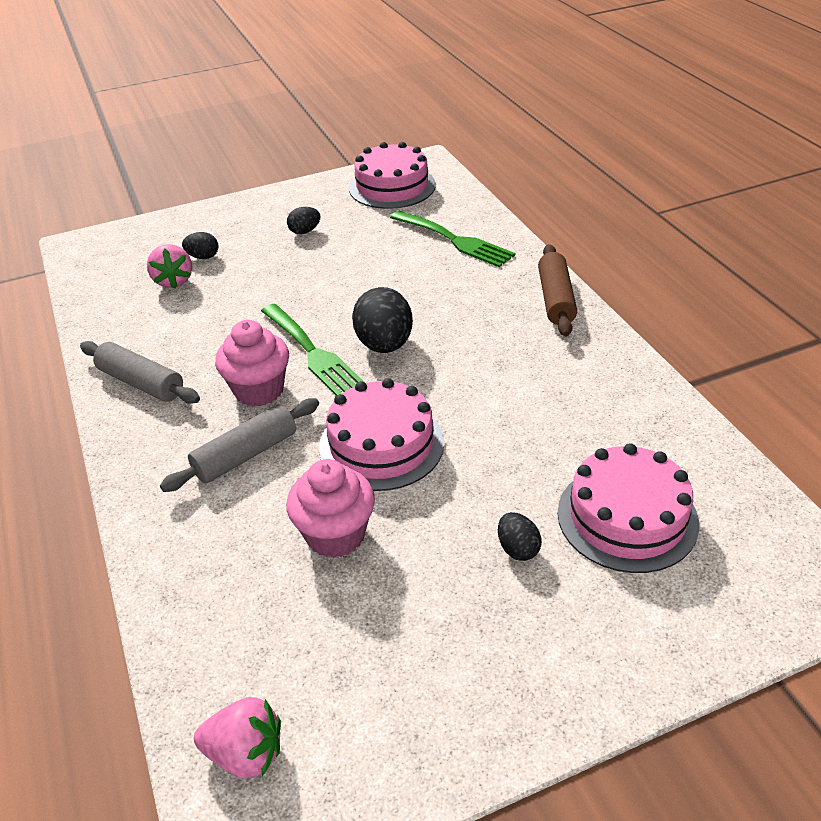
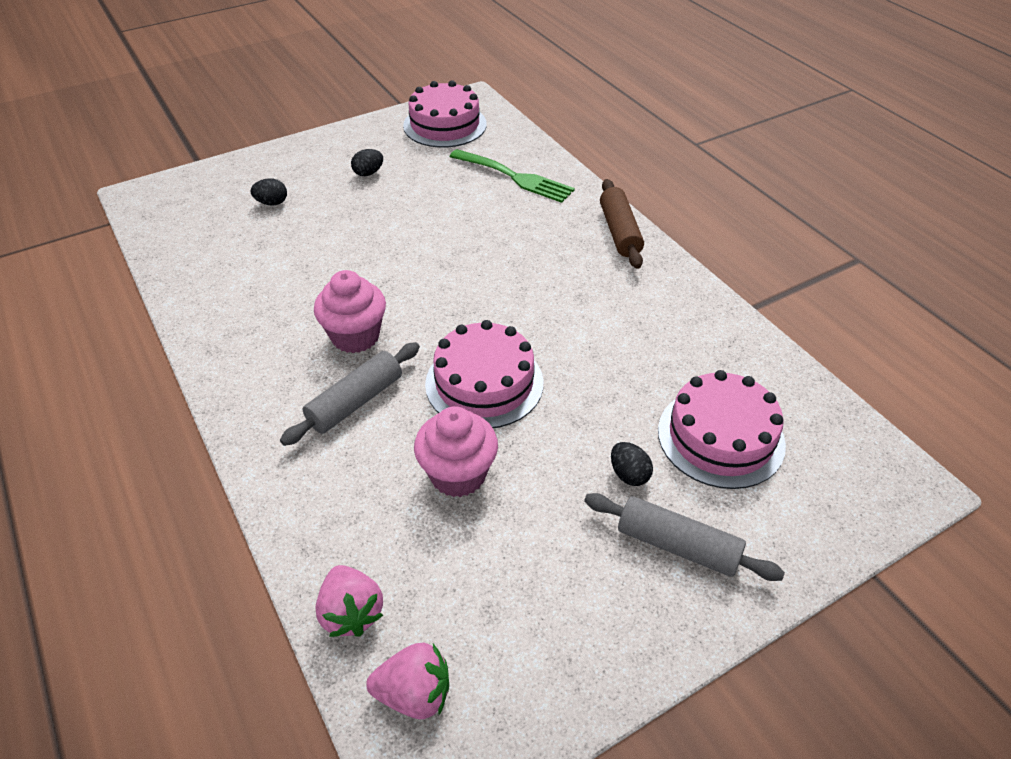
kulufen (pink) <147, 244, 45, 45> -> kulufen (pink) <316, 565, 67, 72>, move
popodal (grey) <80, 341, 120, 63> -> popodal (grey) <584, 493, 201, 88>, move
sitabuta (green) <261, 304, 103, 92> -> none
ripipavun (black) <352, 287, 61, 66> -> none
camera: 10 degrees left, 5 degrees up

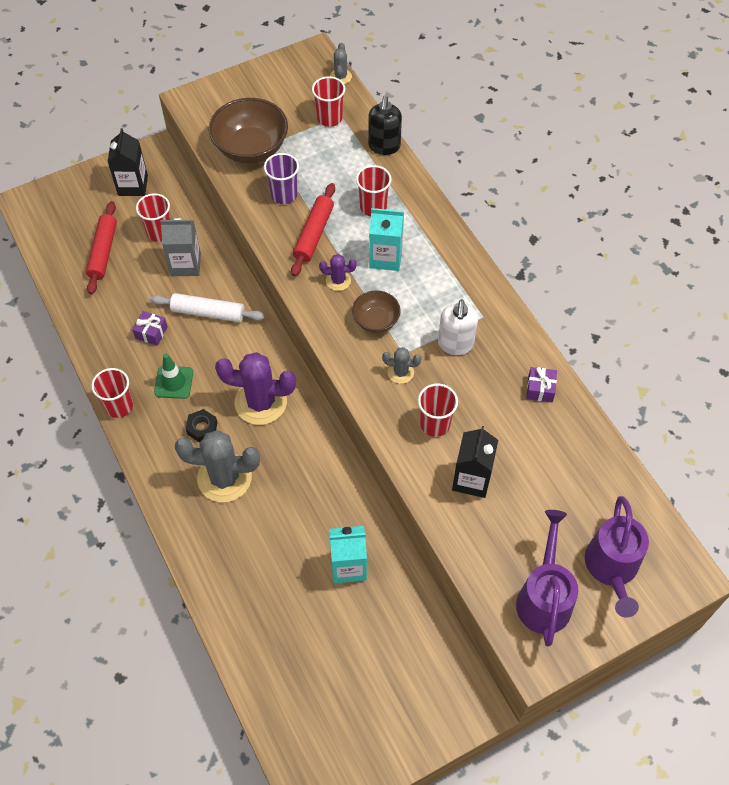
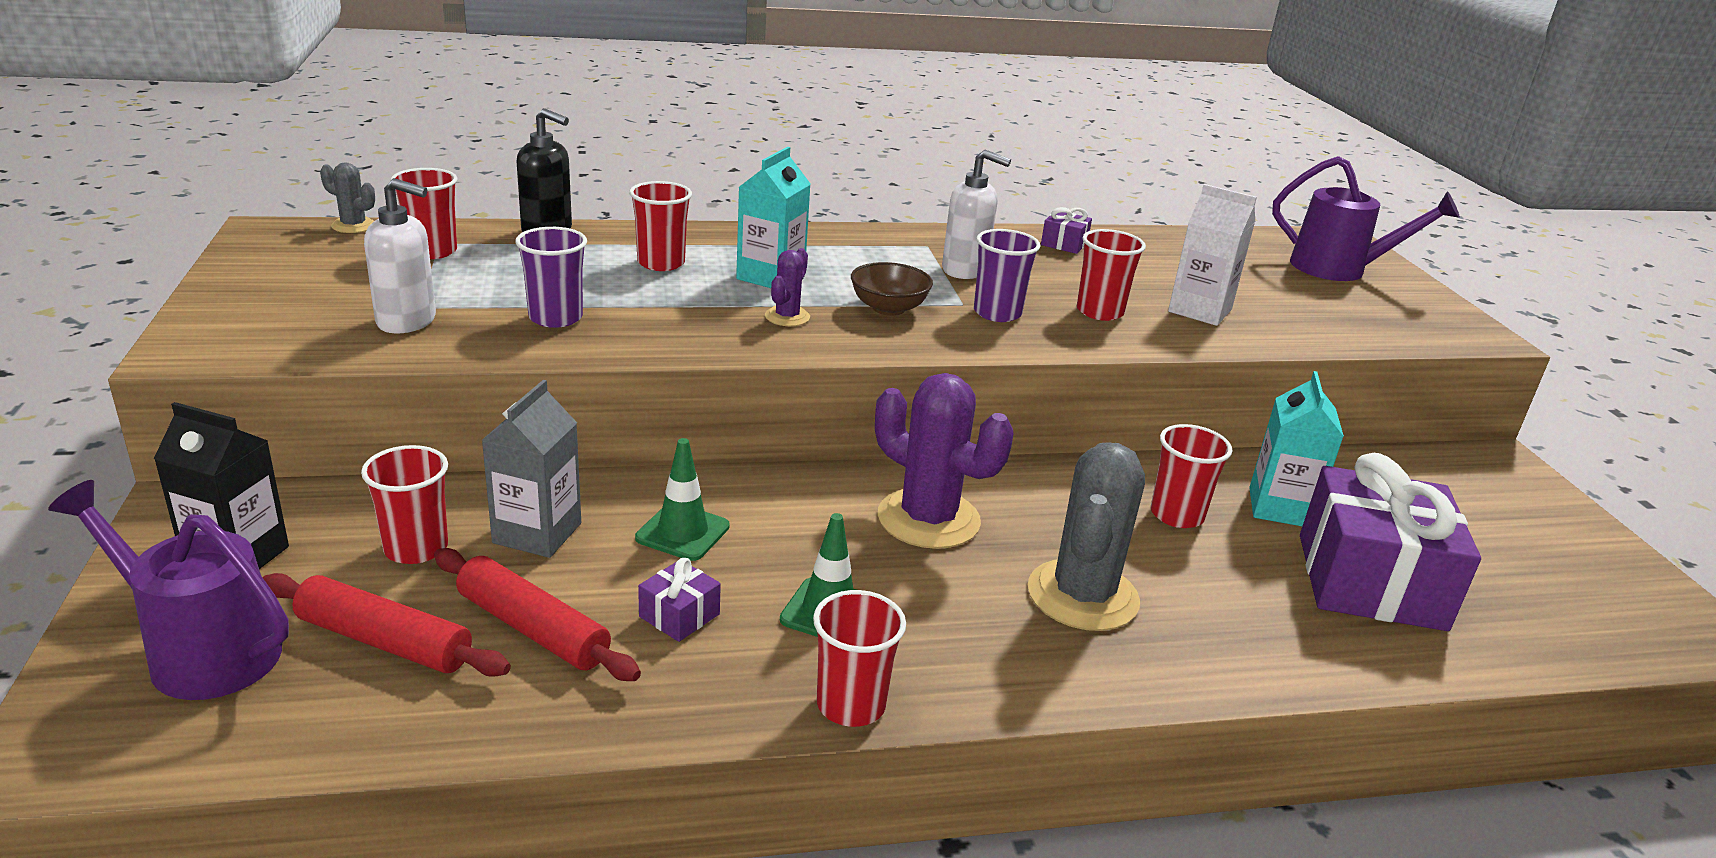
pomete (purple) <516, 510, 62, 137> -> pomete (purple) <48, 480, 241, 220>, move
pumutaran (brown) <209, 98, 79, 65> -> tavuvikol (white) <364, 178, 72, 155>
popodal (red) <291, 183, 44, 93> -> popodal (red) <434, 548, 207, 133>, move
popodal (white) <150, 293, 115, 29> -> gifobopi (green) <635, 438, 95, 123>
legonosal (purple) <215, 352, 81, 73> -> legonosal (purple) <875, 373, 138, 176>, 75 degrees counterclockwise
legonosal (grey) <382, 347, 40, 37> -> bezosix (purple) <974, 229, 67, 93>
none -> bezosix (red) <1151, 424, 81, 104>
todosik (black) <452, 426, 46, 72> -> todosik (white) <1168, 184, 89, 142>
none -> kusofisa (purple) <1300, 453, 181, 178>
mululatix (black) <186, 409, 31, 34> -> none
camera: 75 degrees left, 30 degrees down

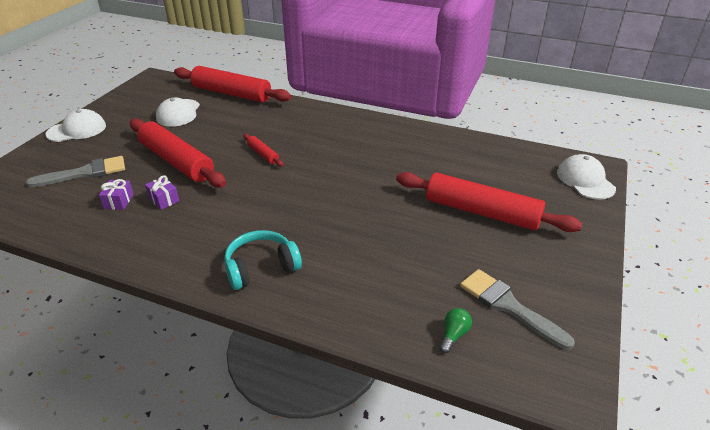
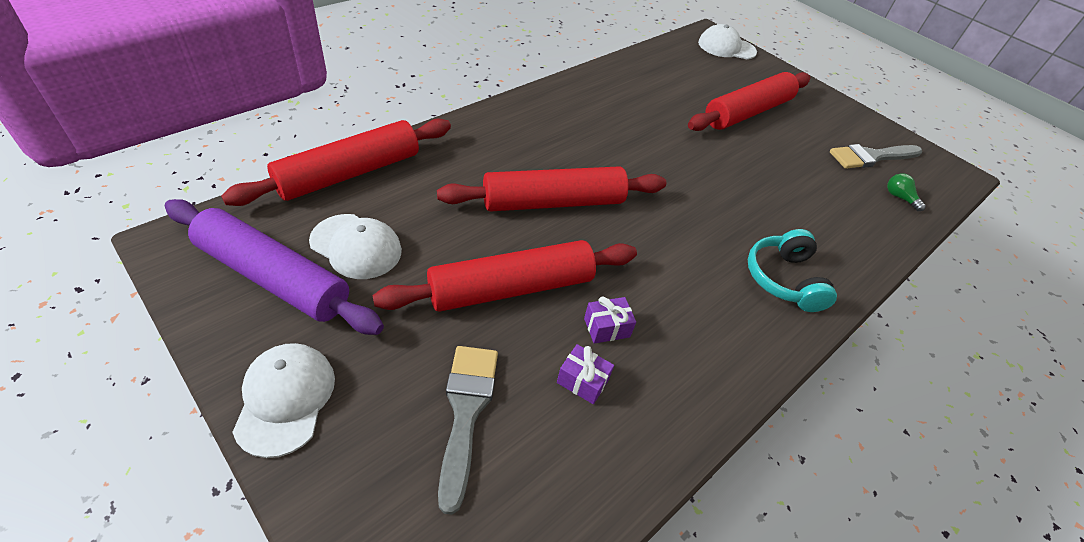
none -> popodal (purple) <165, 199, 219, 136>
popodal (red) <243, 134, 41, 33> -> popodal (red) <437, 166, 229, 46>, x2.23
camera: 70 degrees left, 10 degrees up

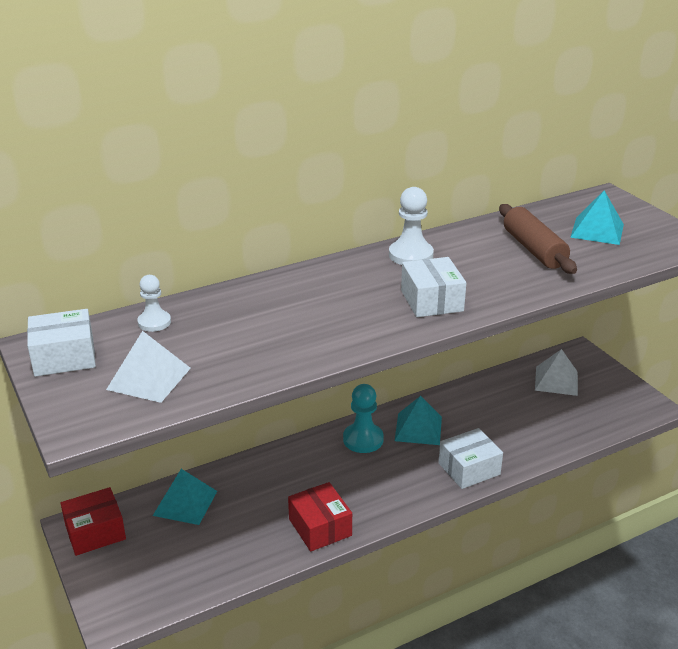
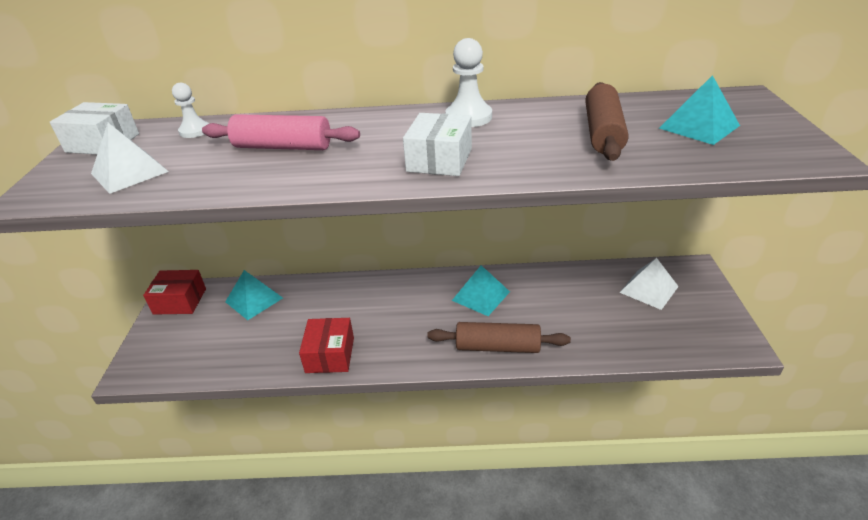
none -> popodal (pink) <202, 114, 158, 36>
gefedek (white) <438, 428, 65, 61> -> popodal (brown) <427, 322, 144, 31>
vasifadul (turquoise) <343, 384, 41, 69> -> none
camera: 30 degrees right, 5 degrees up

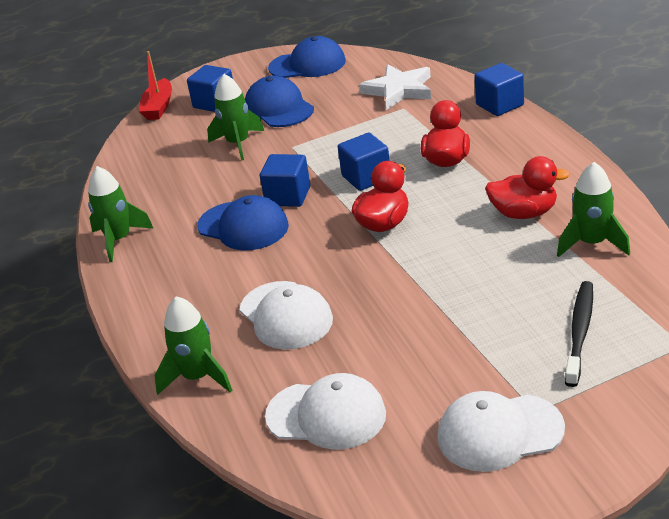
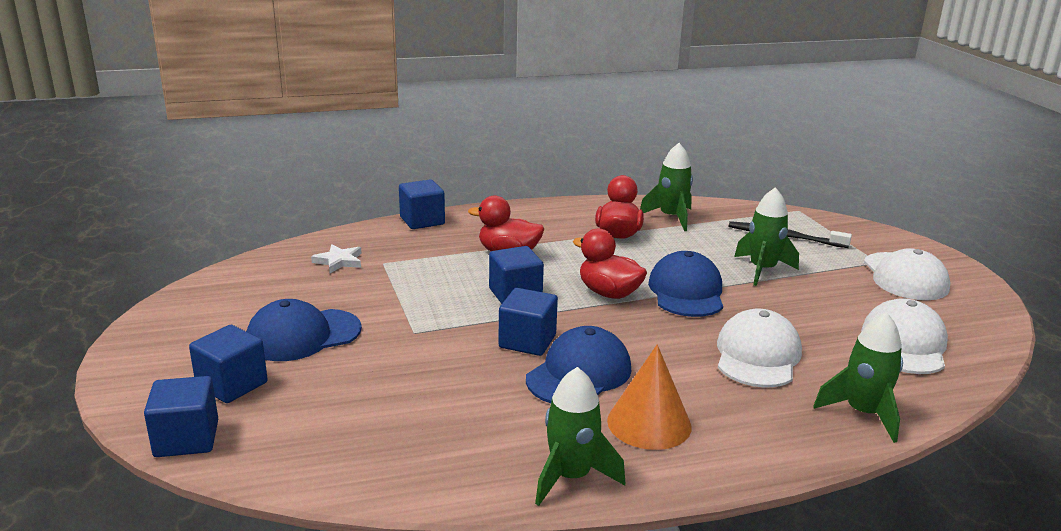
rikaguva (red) <139, 51, 33, 69> -> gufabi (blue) <144, 376, 74, 81>
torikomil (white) <359, 64, 72, 46> -> torikomil (white) <311, 244, 51, 29>, x0.58
none -> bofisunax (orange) <607, 344, 84, 106>
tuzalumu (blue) <268, 36, 78, 42> -> tuzalumu (blue) <648, 251, 75, 66>, move
tuzalumu (white) <240, 281, 93, 69> -> tuzalumu (white) <717, 308, 85, 80>, 45 degrees counterclockwise
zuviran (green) <207, 74, 57, 87> -> zuviran (green) <734, 187, 65, 99>, move
camera: 90 degrees left, 10 degrees down

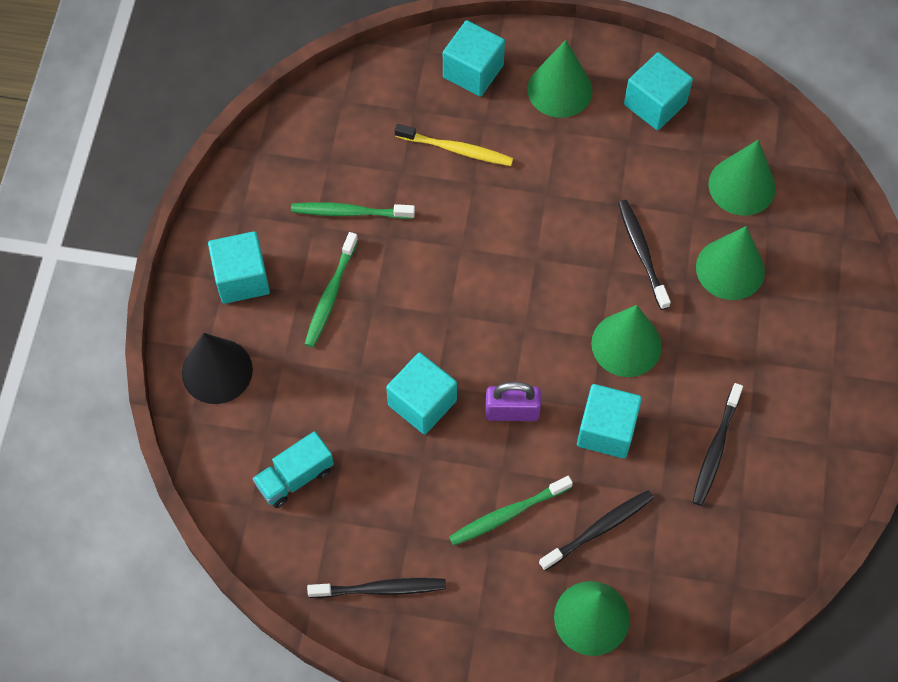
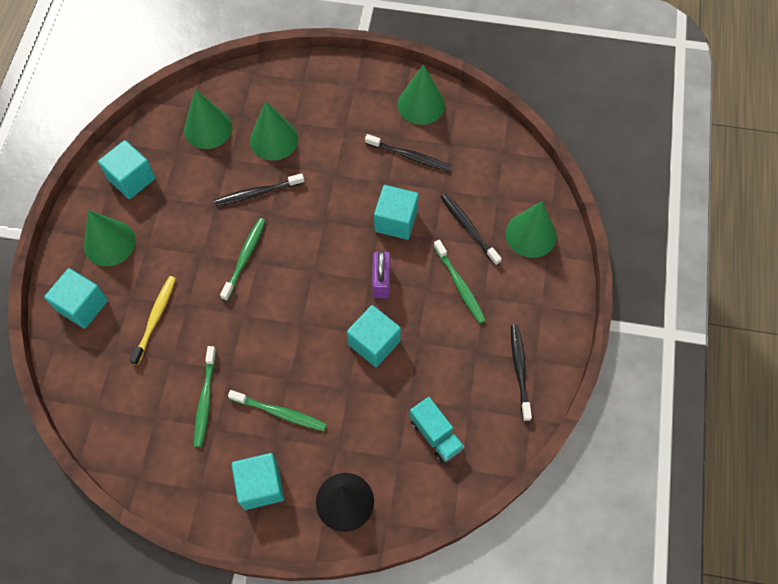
none -> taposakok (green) <220, 218, 46, 83>
bofisunax (green) <591, 305, 71, 72> -> bofisunax (green) <397, 64, 48, 61>, move
camera: 90 degrees left, 0 degrees up

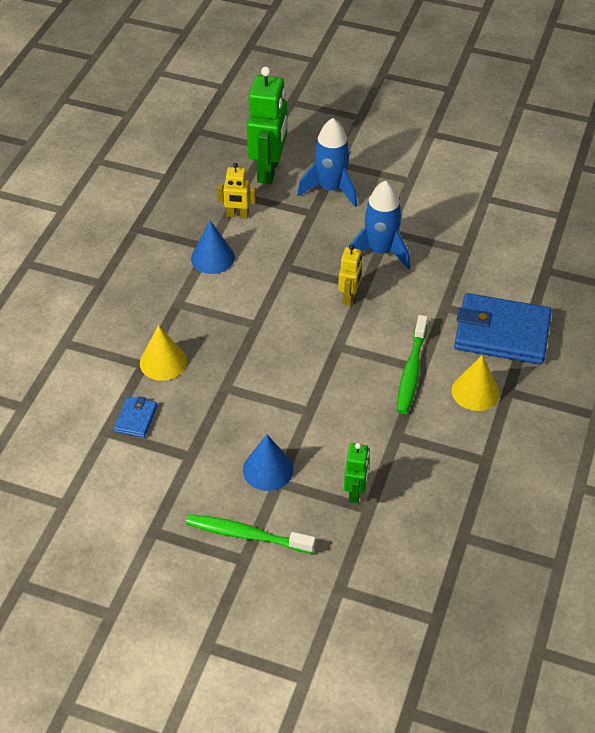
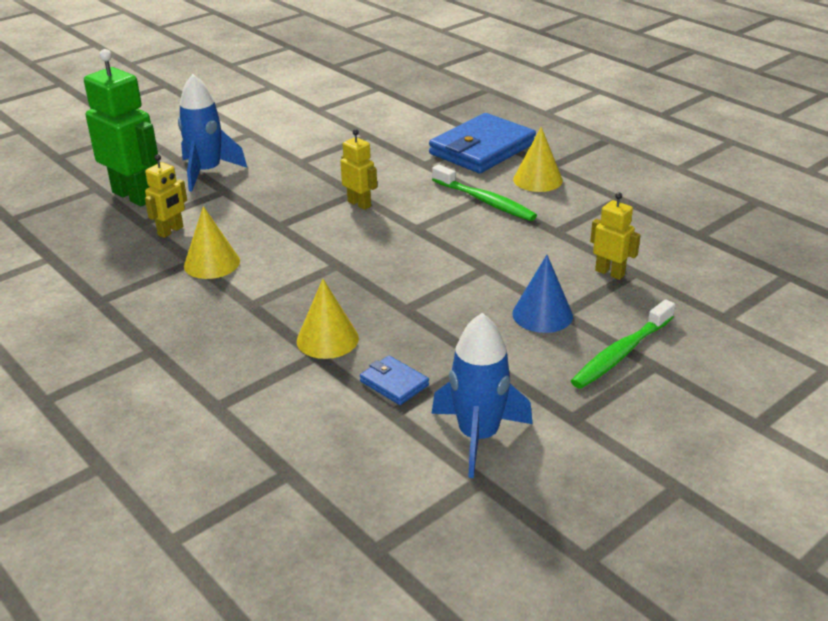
bofisunax (blue) <191, 221, 44, 53> -> bofisunax (yellow) <184, 206, 56, 73>
zuviran (blue) <349, 180, 61, 90> -> zuviran (blue) <432, 313, 101, 165>, move
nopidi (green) <344, 443, 25, 60> -> nopidi (yellow) <590, 192, 51, 88>
camera: 60 degrees left, 15 degrees down

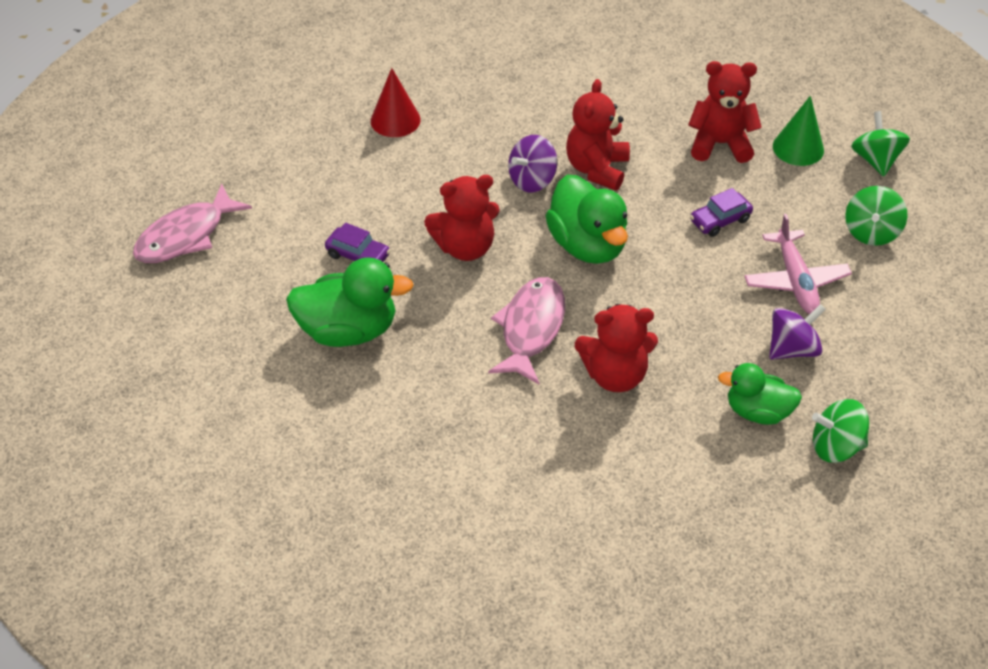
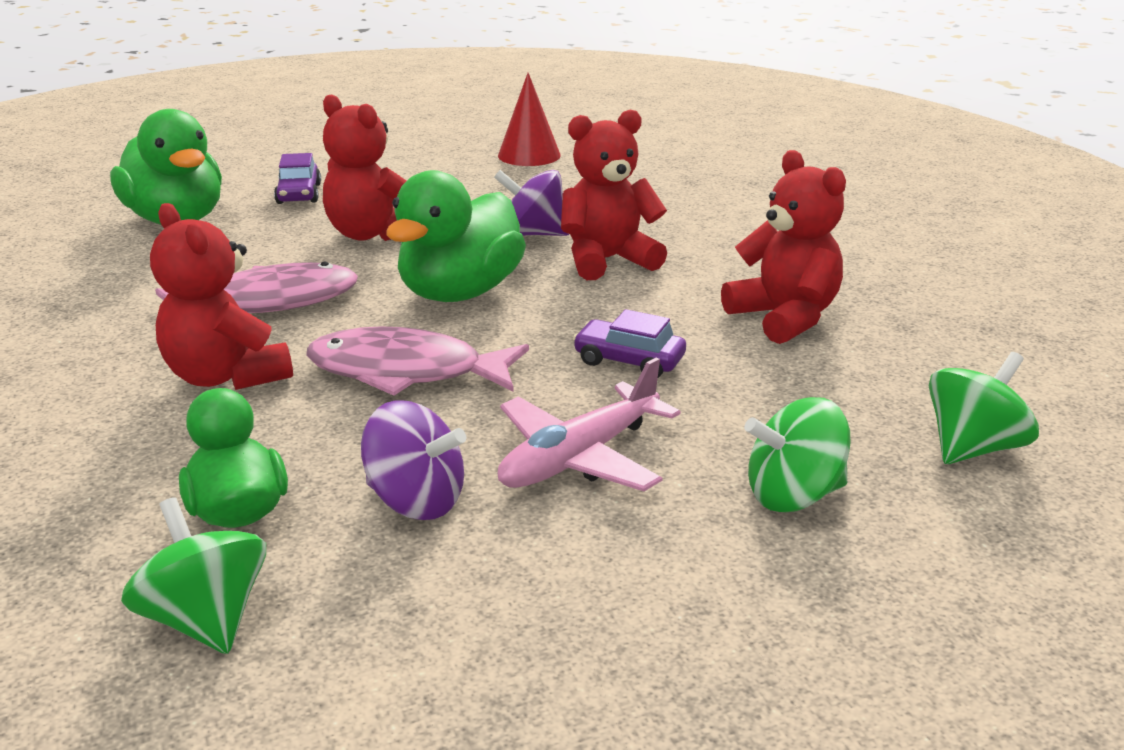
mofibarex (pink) <133, 184, 119, 79> -> mofibarex (pink) <306, 326, 223, 70>, move
bofisunax (green) <773, 96, 51, 70> -> none
camera: 55 degrees right, 20 degrees down

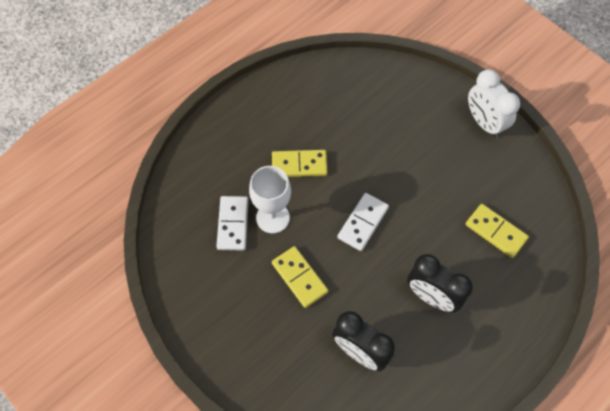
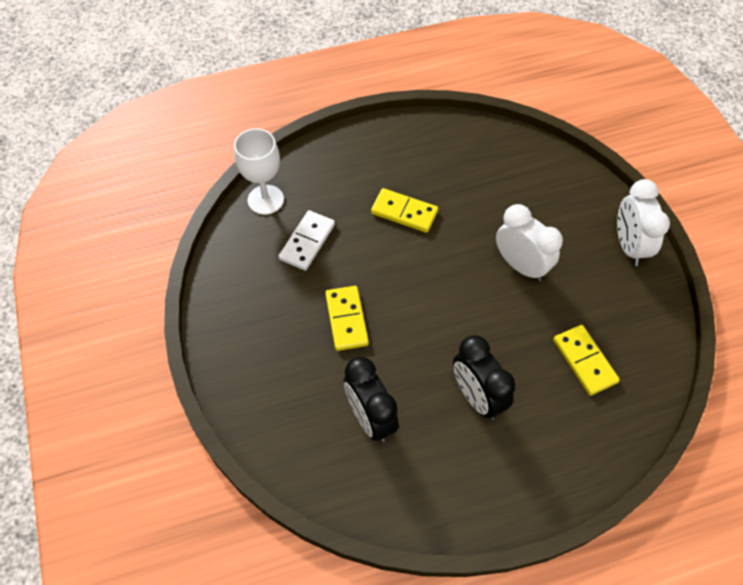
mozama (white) <249, 166, 42, 67> -> mozama (white) <234, 128, 50, 87>, move
none -> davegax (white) <496, 204, 67, 77>
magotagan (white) <337, 193, 52, 58> -> none
camera: 25 degrees right, 5 degrees down

